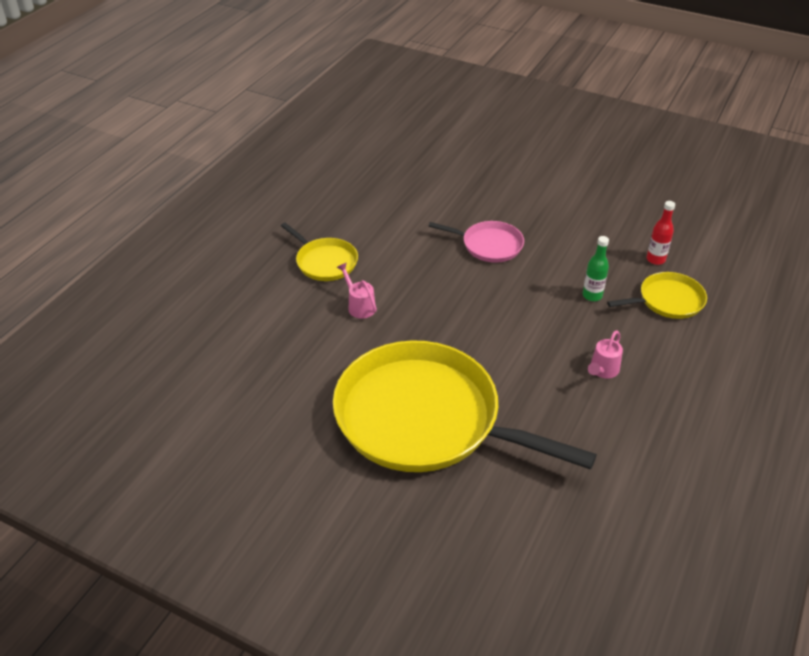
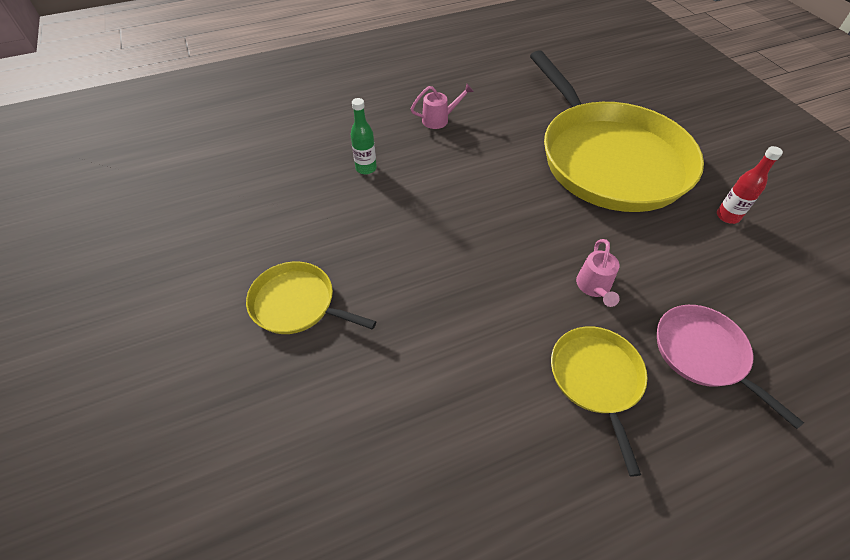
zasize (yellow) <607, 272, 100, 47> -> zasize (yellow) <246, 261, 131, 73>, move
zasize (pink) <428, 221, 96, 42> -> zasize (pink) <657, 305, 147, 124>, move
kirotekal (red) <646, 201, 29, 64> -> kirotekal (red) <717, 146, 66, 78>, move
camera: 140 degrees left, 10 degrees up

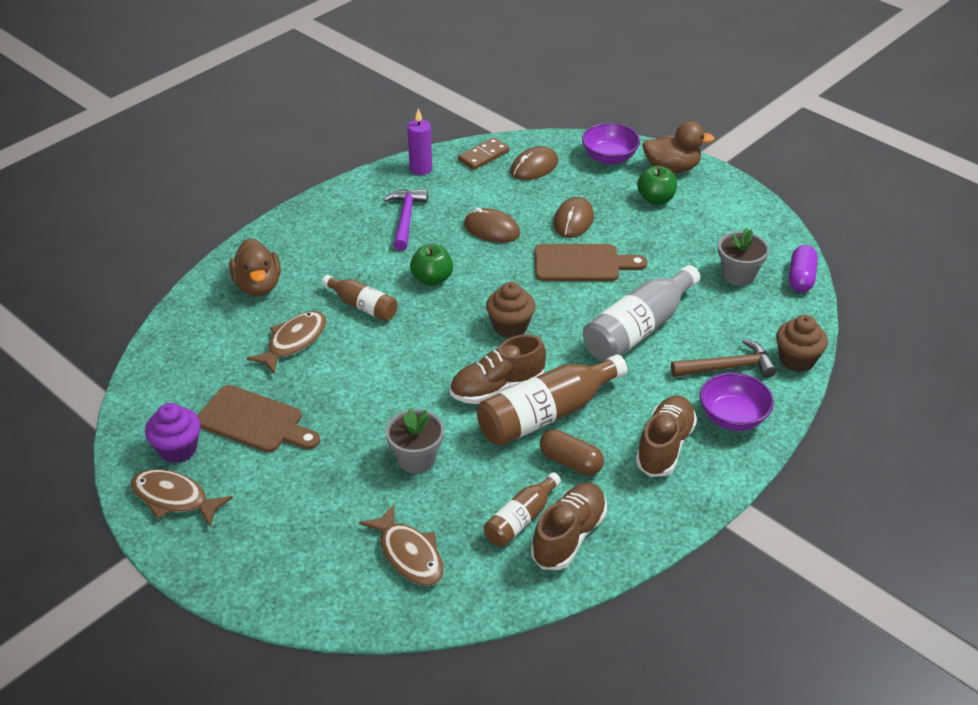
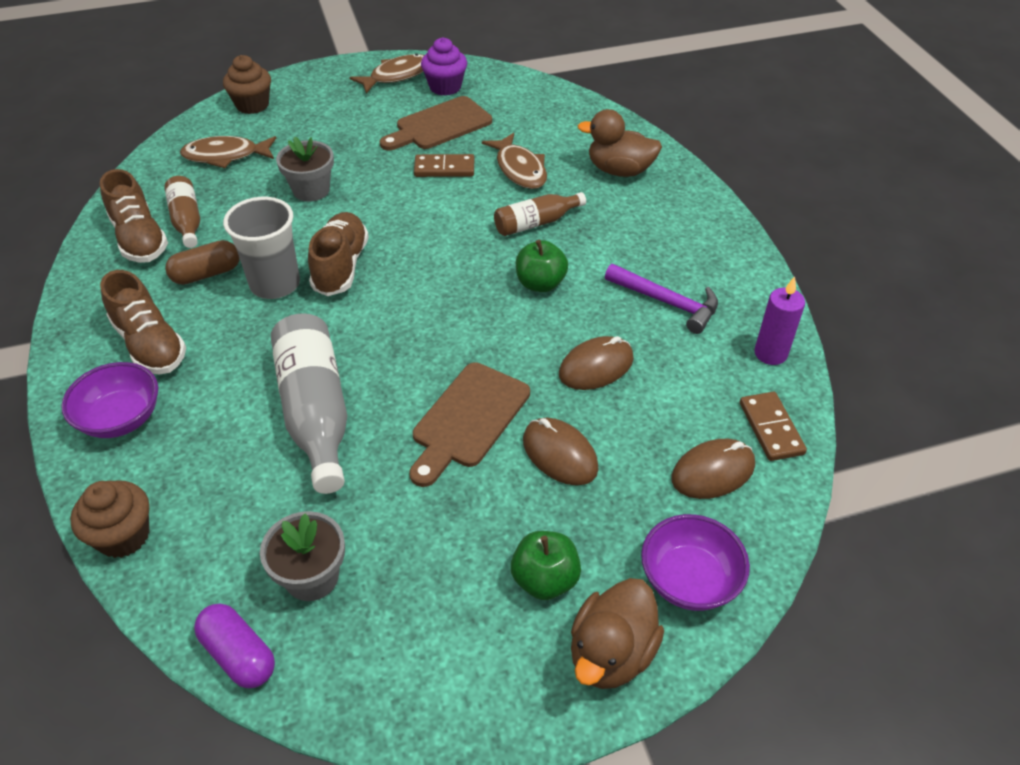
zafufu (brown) <486, 282, 50, 56> -> zafufu (brown) <223, 55, 48, 59>, move
kirotekal (brown) <477, 354, 150, 92> -> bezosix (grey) <223, 197, 77, 102>
none -> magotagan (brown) <414, 154, 60, 23>
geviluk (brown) <510, 146, 48, 34> -> geviluk (brown) <672, 439, 83, 60>, 75 degrees clockwise
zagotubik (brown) <671, 339, 106, 39> -> none
camera: 120 degrees right, 5 degrees up

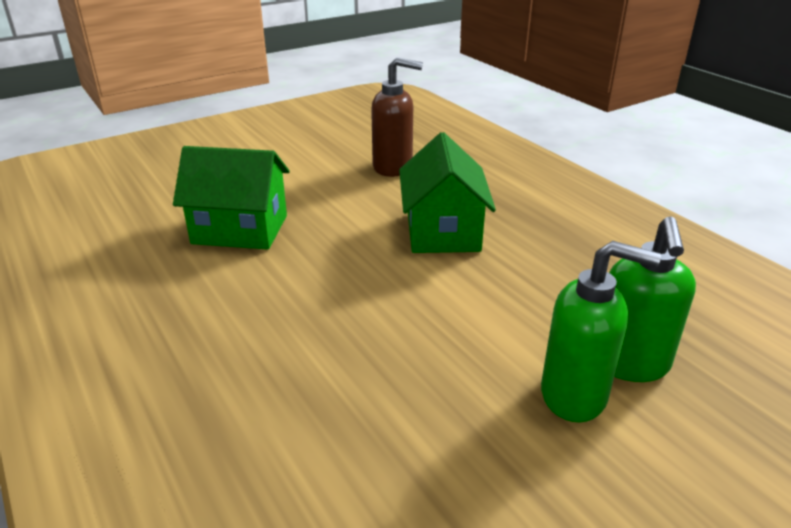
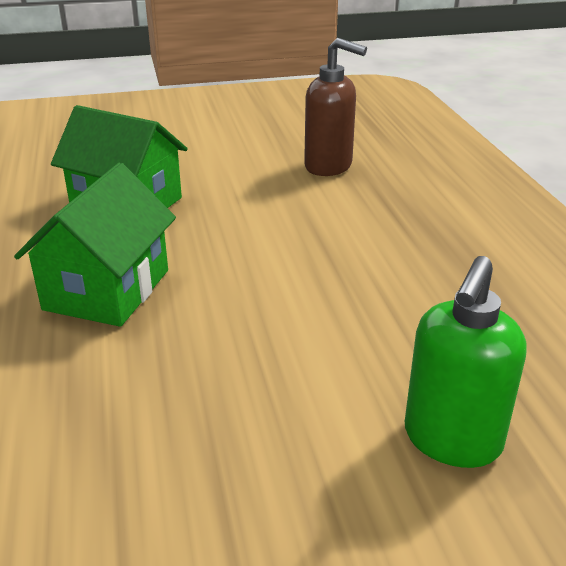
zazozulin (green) <399, 132, 97, 121> -> zazozulin (green) <14, 163, 162, 164>, move
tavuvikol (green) <541, 241, 120, 182> -> none
camera: 20 degrees right, 0 degrees up

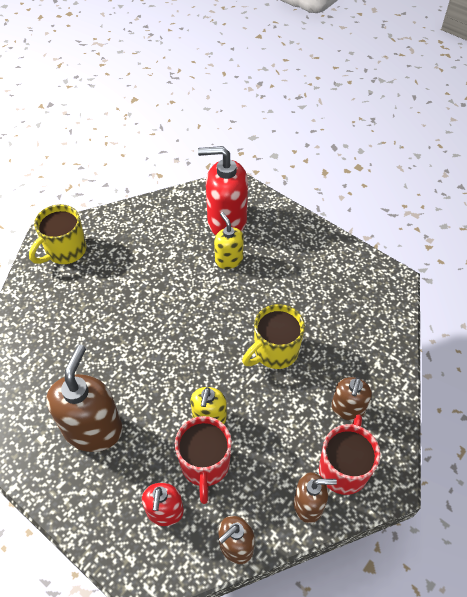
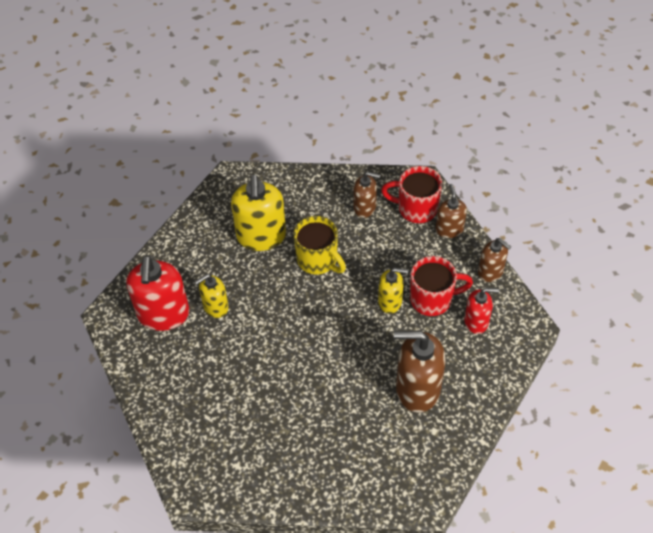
none -> tavuvikol (yellow) <231, 174, 55, 77>
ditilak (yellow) <29, 204, 57, 60> -> none
camera: 95 degrees left, 0 degrees up

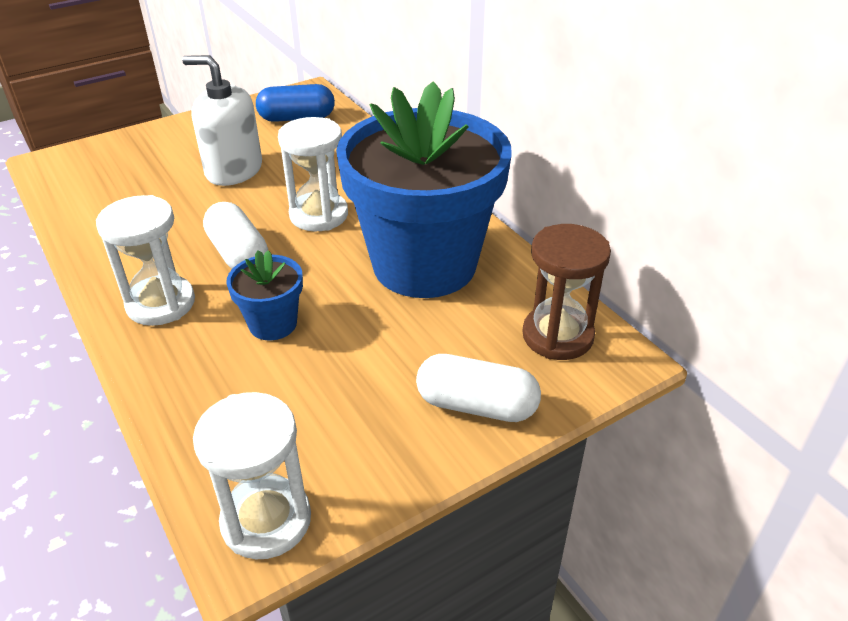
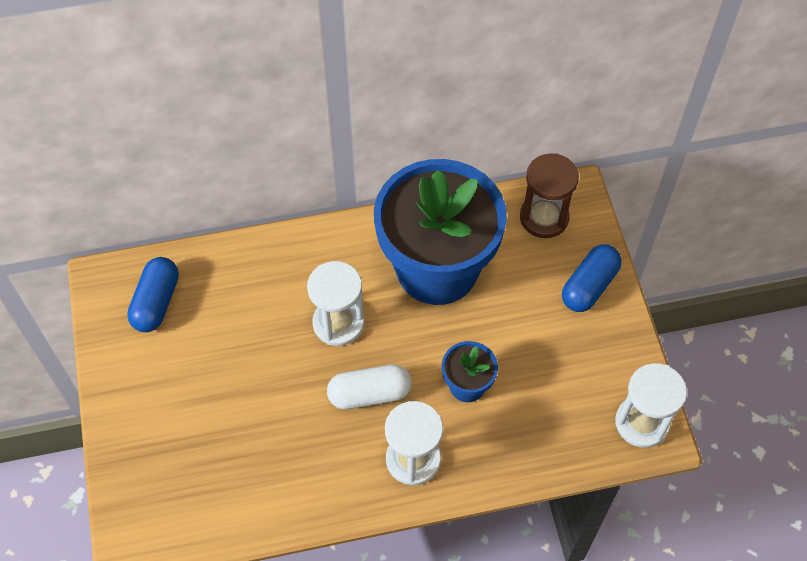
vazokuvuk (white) <416, 354, 125, 68> -> vazokuvuk (blue) <562, 245, 60, 67>
tavuvikol (white) <182, 55, 80, 131> -> none
camera: 70 degrees left, 20 degrees up

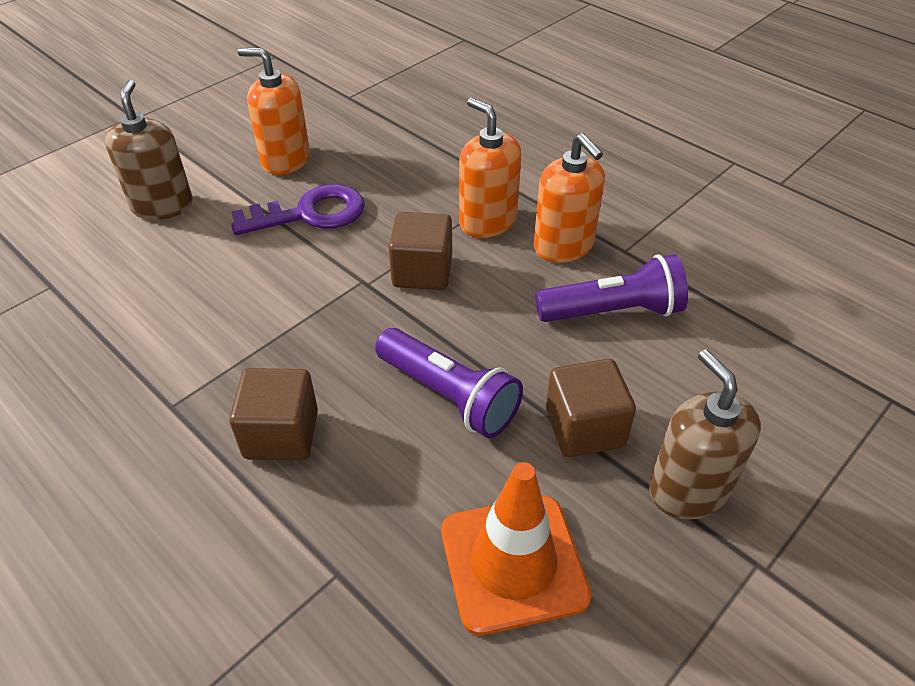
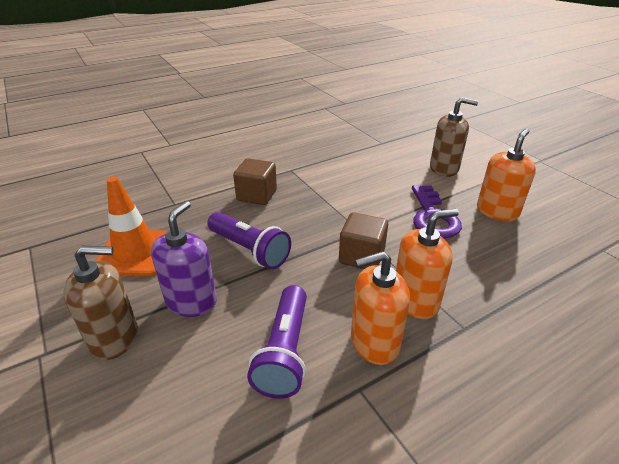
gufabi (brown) <546, 359, 90, 98> -> tavuvikol (purple) <151, 201, 66, 116>
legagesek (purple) <375, 328, 148, 110> -> legagesek (purple) <207, 212, 84, 57>, 105 degrees counterclockwise
camera: 105 degrees right, 10 degrees down

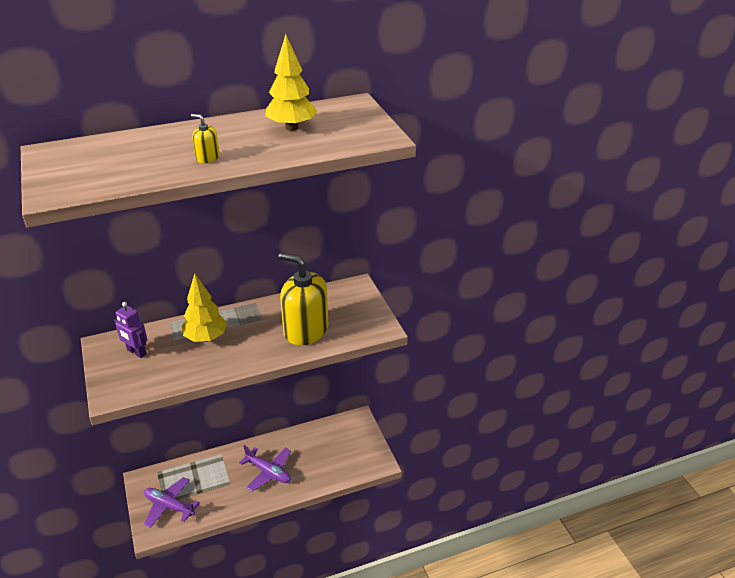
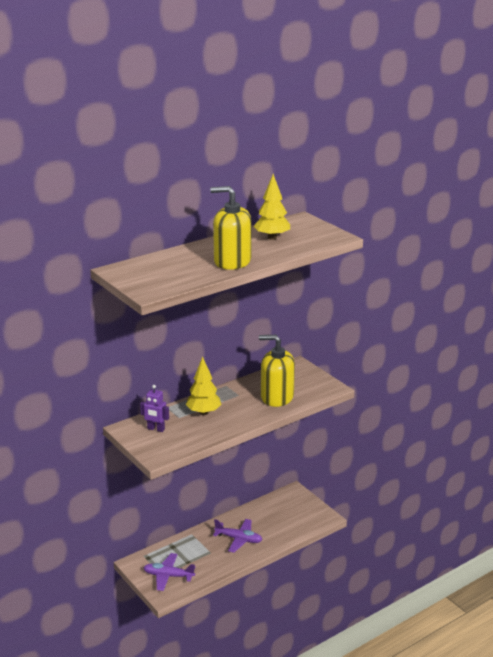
tavuvikol (yellow) <191, 114, 29, 49> -> tavuvikol (yellow) <210, 186, 42, 84>, x2.43
camera: 15 degrees left, 10 degrees down

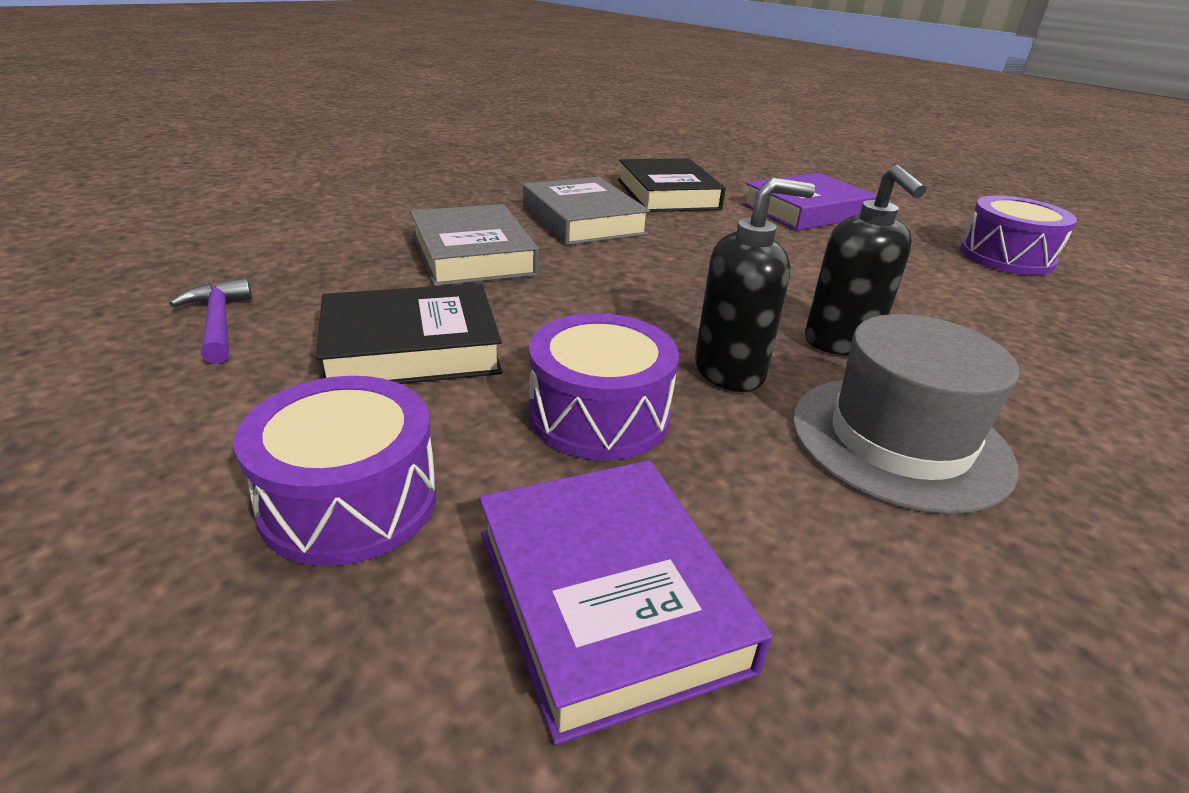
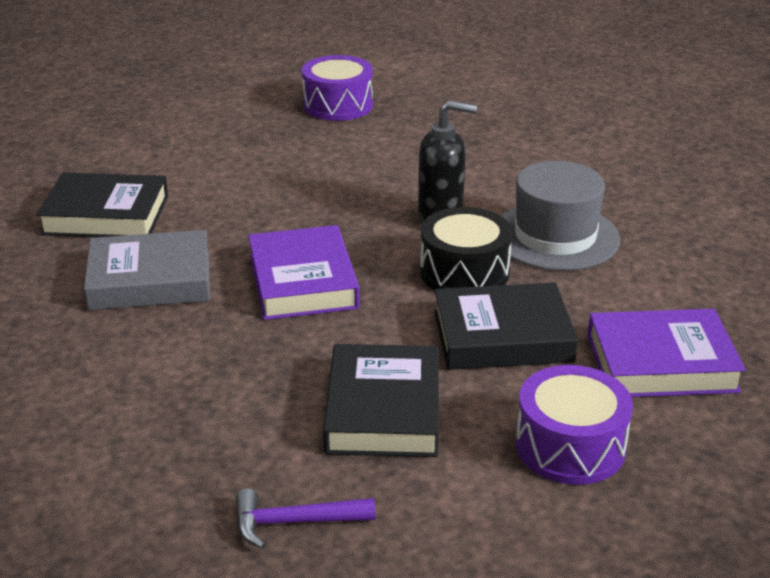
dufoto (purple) <742, 173, 135, 58> -> dufoto (purple) <248, 225, 112, 95>, move
tavuvikol (black) <695, 178, 120, 214> -> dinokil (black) <420, 207, 92, 83>
dinokil (purple) <529, 313, 150, 147> -> dufoto (black) <434, 282, 144, 88>
dufoto (grey) <410, 204, 129, 82> -> none
camera: 70 degrees left, 0 degrees up

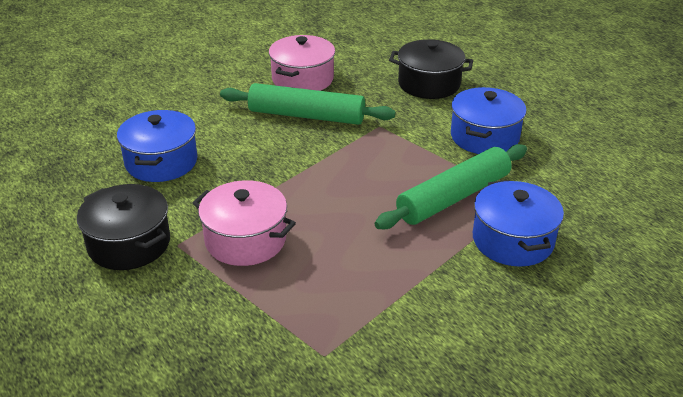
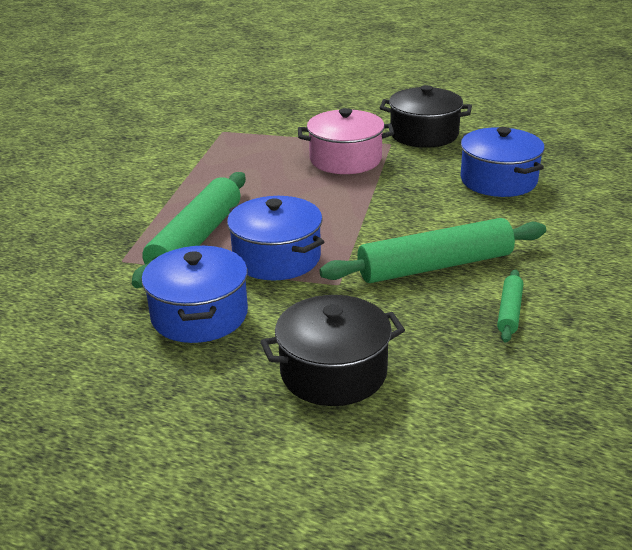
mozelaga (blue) <473, 180, 91, 87> -> mozelaga (blue) <227, 196, 97, 85>, move
mozelaga (pink) <269, 35, 66, 56> -> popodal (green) <497, 269, 26, 74>
camera: 150 degrees right, 5 degrees down

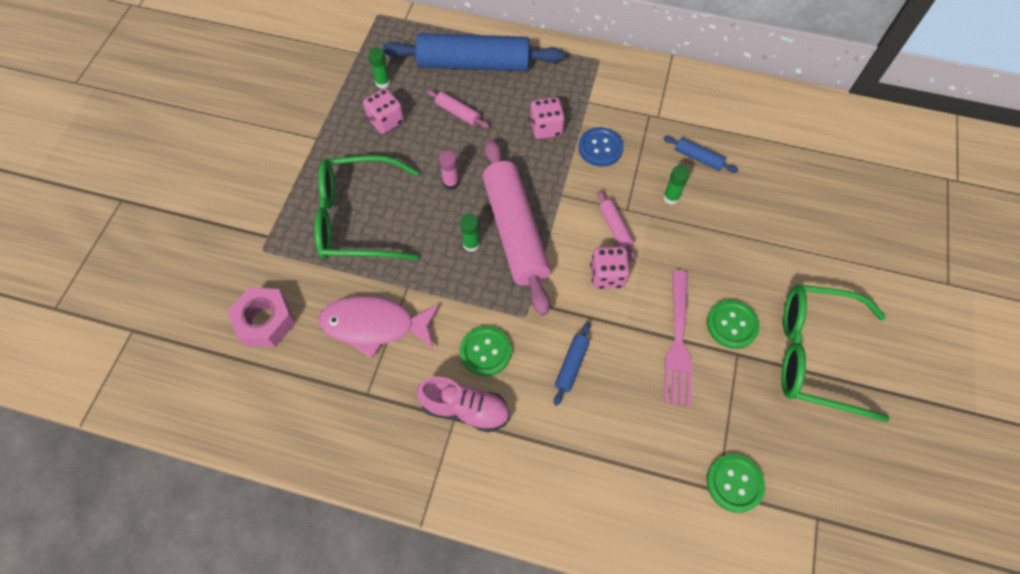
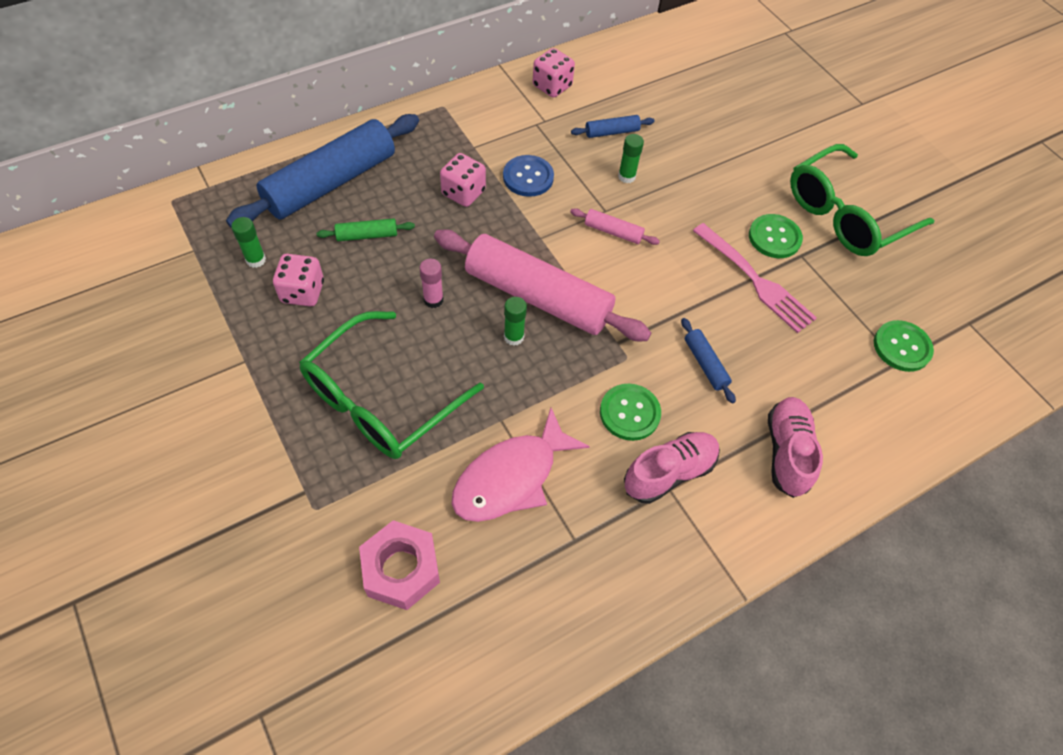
popodal (pink) <427, 90, 63, 38> -> popodal (green) <317, 218, 98, 23>
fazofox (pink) <590, 247, 39, 42> -> fazofox (pink) <533, 48, 42, 50>, move
none -> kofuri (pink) <768, 397, 55, 101>
camera: 50 degrees left, 5 degrees down

